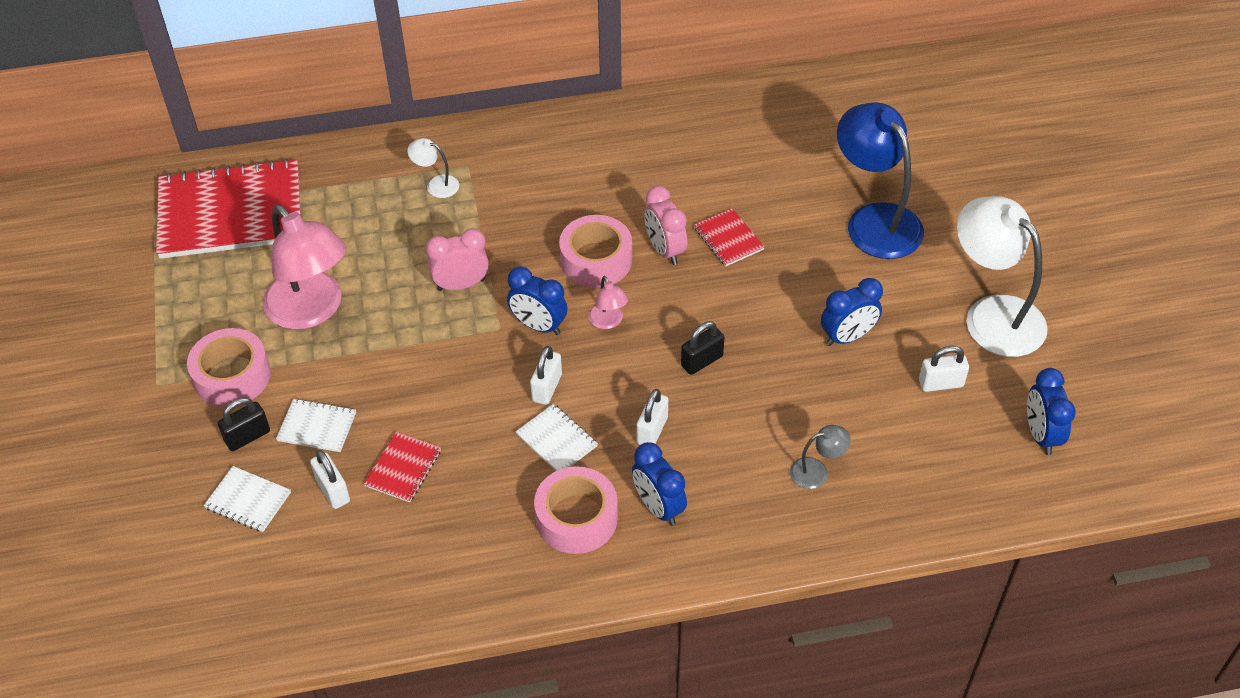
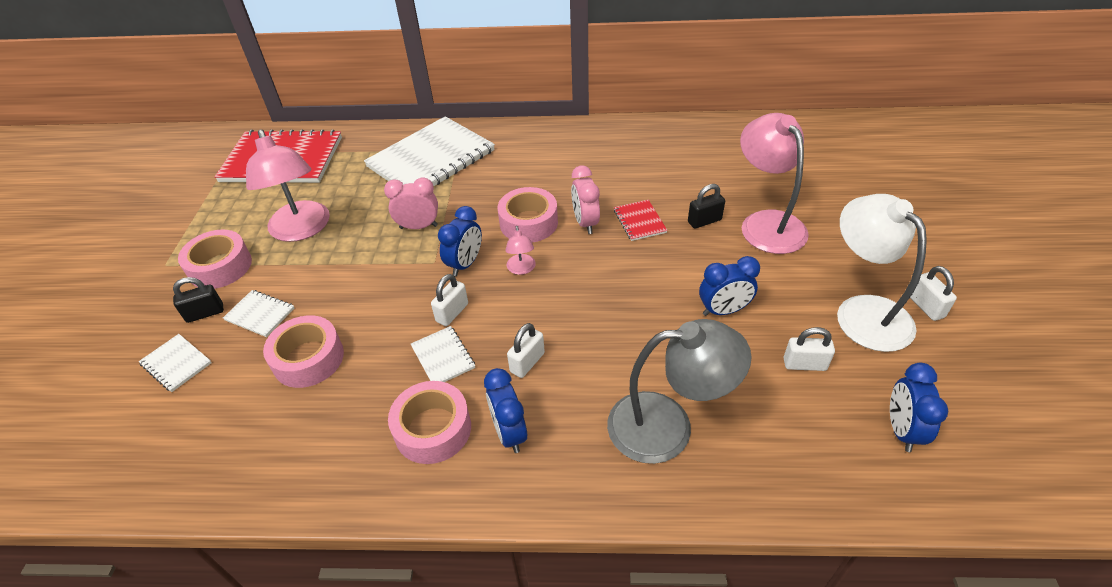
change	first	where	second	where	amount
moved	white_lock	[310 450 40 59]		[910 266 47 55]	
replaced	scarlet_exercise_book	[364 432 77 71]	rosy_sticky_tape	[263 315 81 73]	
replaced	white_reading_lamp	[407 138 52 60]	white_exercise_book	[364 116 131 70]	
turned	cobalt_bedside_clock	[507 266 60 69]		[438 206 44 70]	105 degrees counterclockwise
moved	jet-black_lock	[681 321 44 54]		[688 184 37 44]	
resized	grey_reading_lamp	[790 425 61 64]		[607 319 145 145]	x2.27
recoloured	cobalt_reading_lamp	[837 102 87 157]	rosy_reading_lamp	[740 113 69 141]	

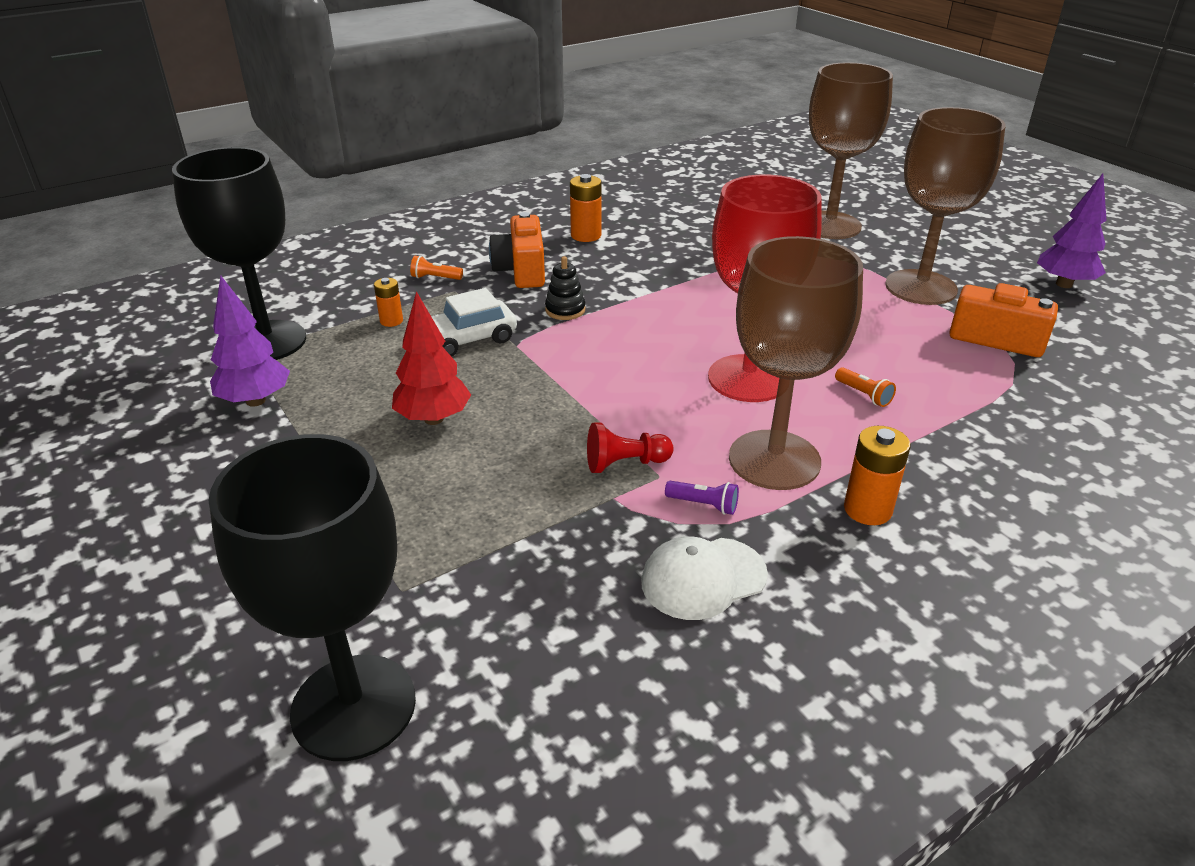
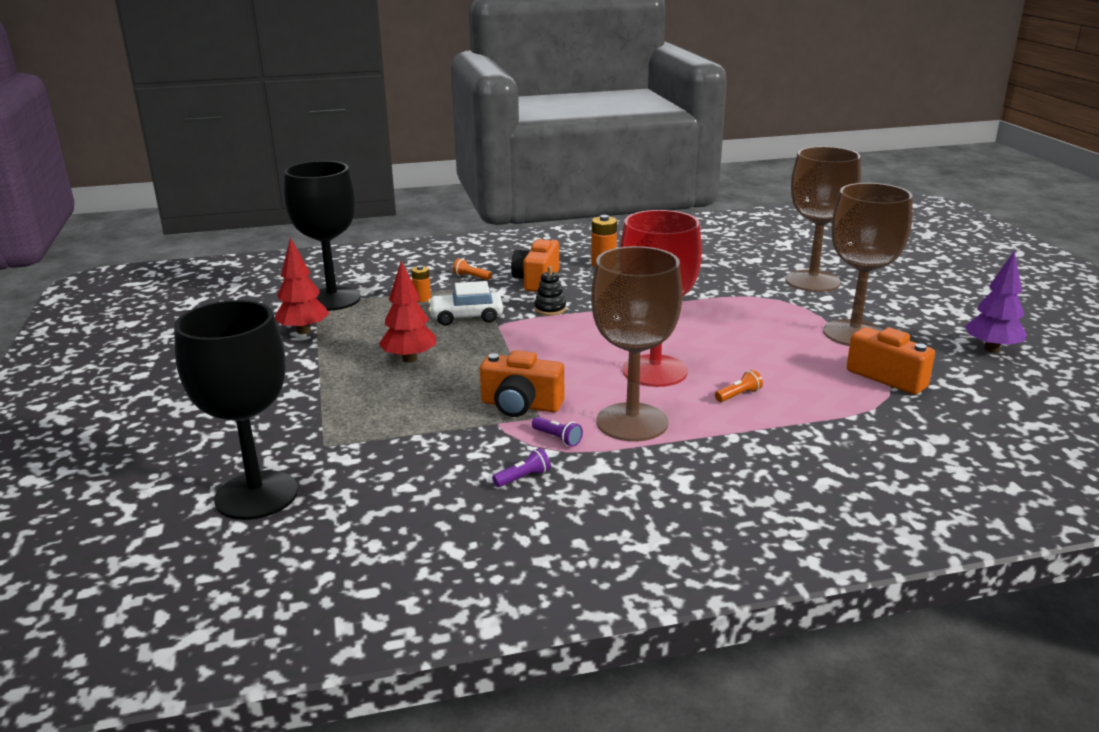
change	first	where	second	where	amount
recoloured	royal_purple_toy_tree	[210 275 80 132]	scarlet_toy_tree	[275 237 54 97]	
replaced	scarlet_game_pawn	[587 423 86 50]	orange_compact_camera	[480 350 84 67]	
replaced	white_baseball_cap	[641 536 127 84]	royal_purple_torch	[492 448 59 39]	
turned	orange_torch	[835 367 61 40]		[715 370 48 32]	105 degrees counterclockwise
removed	orange_power_cell	[844 426 67 99]			

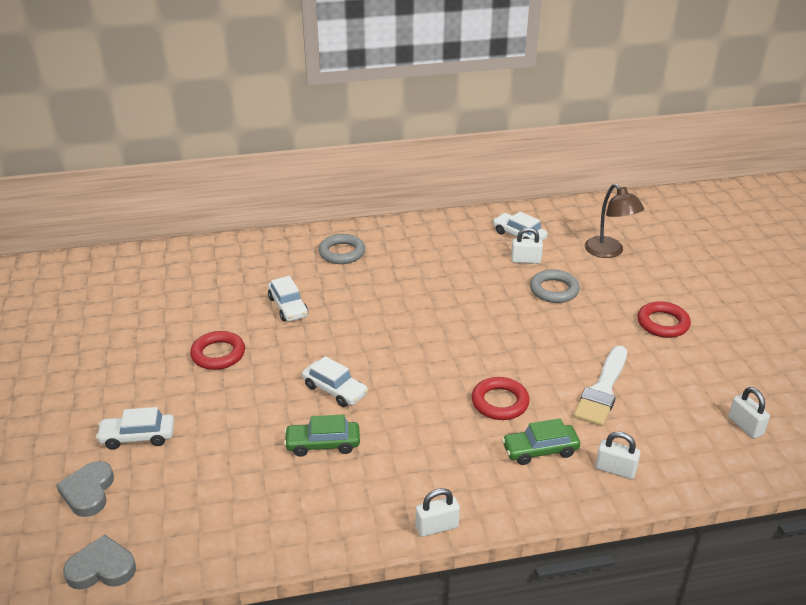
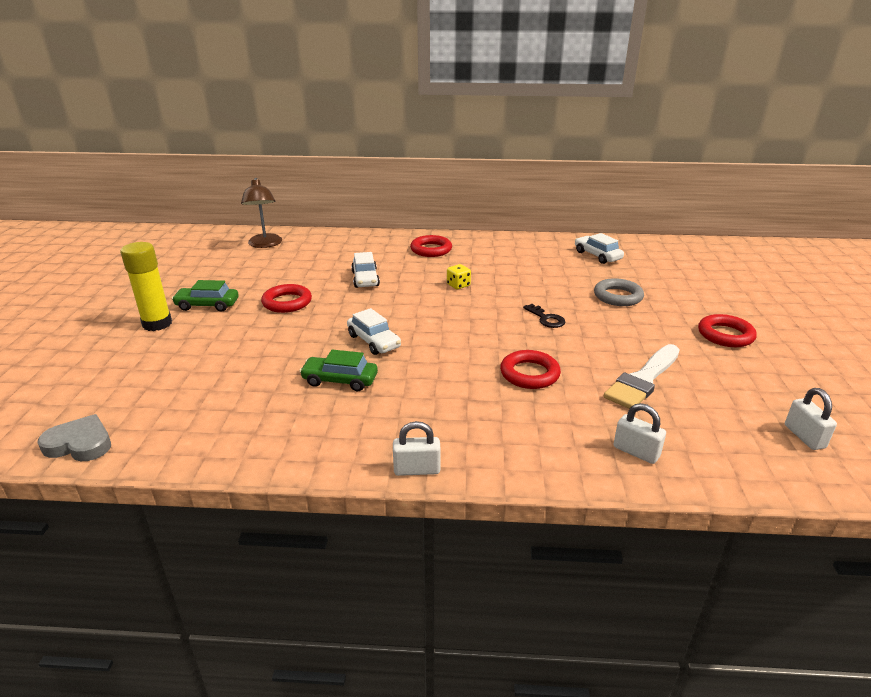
change	first	where	second	where	amount
removed	grey_heart_shape	[56 461 58 56]			
removed	white_car	[96 407 78 43]			
recoloured	grey_hoop	[319 234 46 30]	scarlet_hoop	[410 235 42 22]	
moved	emerald_car	[502 418 78 47]		[172 280 67 32]	
removed	white_lock	[511 227 32 37]			
moved	dark_brown_reading_lamp	[585 184 59 74]		[241 178 41 70]	
added			golden_glue	[120 242 52 89]	
added			golden_die	[447 264 24 25]	
added			jet-black_key	[523 304 42 24]	

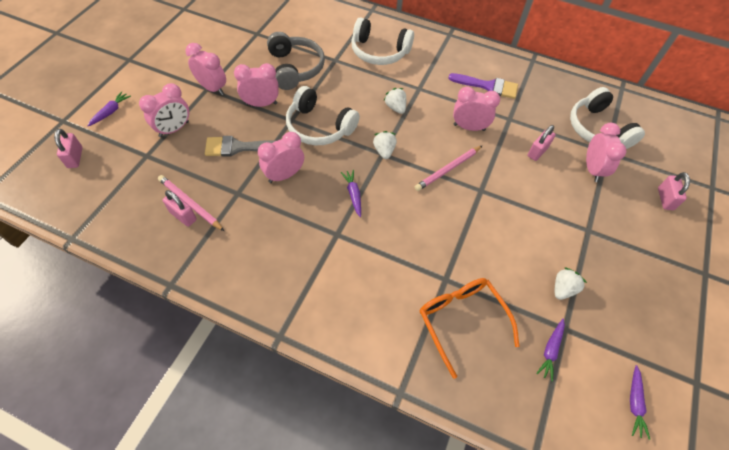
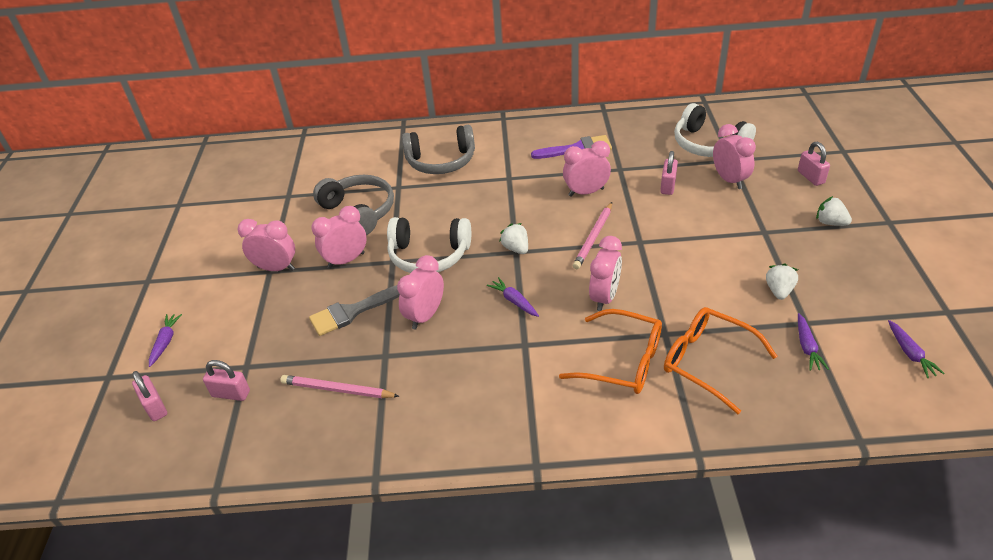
change	first	where	second	where	amount
moved	rosy_bedside_clock	[139 83 50 54]		[589 236 33 75]	
moved	rosy_lock	[163 190 34 37]		[203 360 47 41]	
recoloured	white_headphones	[351 17 63 48]	grey_headphones	[402 125 73 49]	
moved	white_toy_strawberry	[384 88 22 26]		[816 196 36 30]	
added			orange_glasses	[559 309 103 85]	

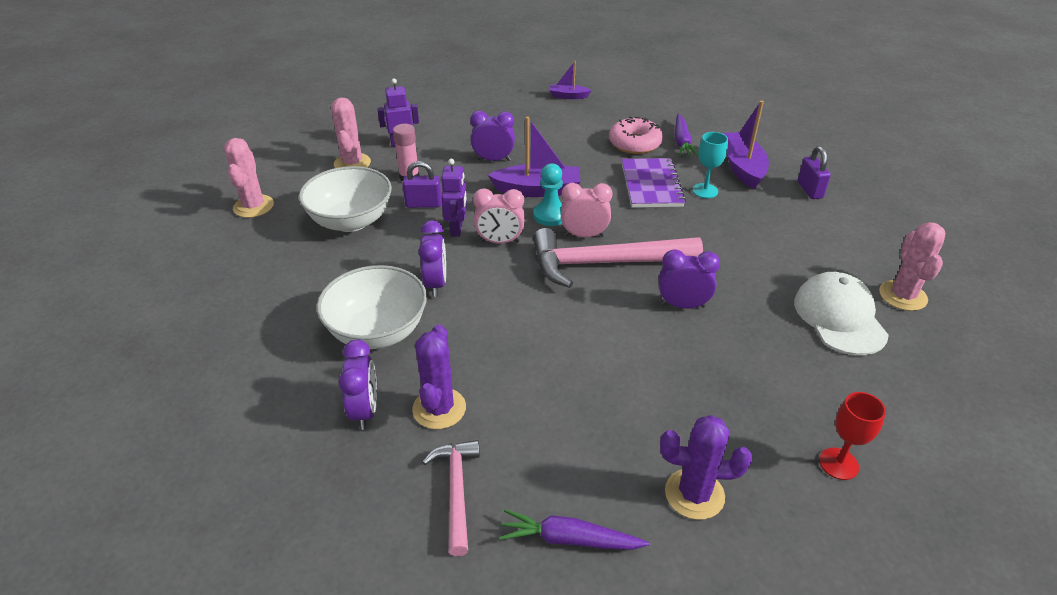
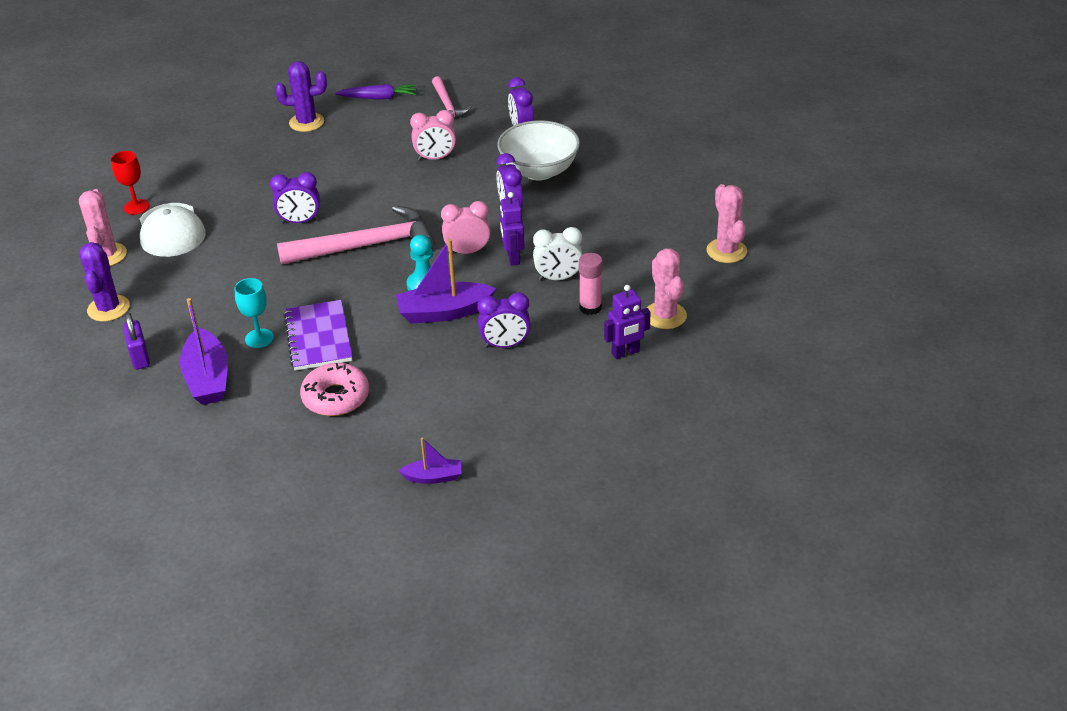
change	first	where	second	where	amount
removed	white_deep_dish	[299 166 93 66]			
replaced	royal_purple_lock	[402 161 40 47]	white_bedside_clock	[533 227 49 54]	
moved	royal_purple_prickly_plant	[412 324 54 105]		[79 242 51 80]	
moved	rosy_bedside_clock	[561 183 52 54]		[410 110 46 51]	
removed	royal_purple_root_vegetable	[675 114 24 43]			
moved	scarlet_goblet	[819 392 67 88]		[111 151 38 64]	

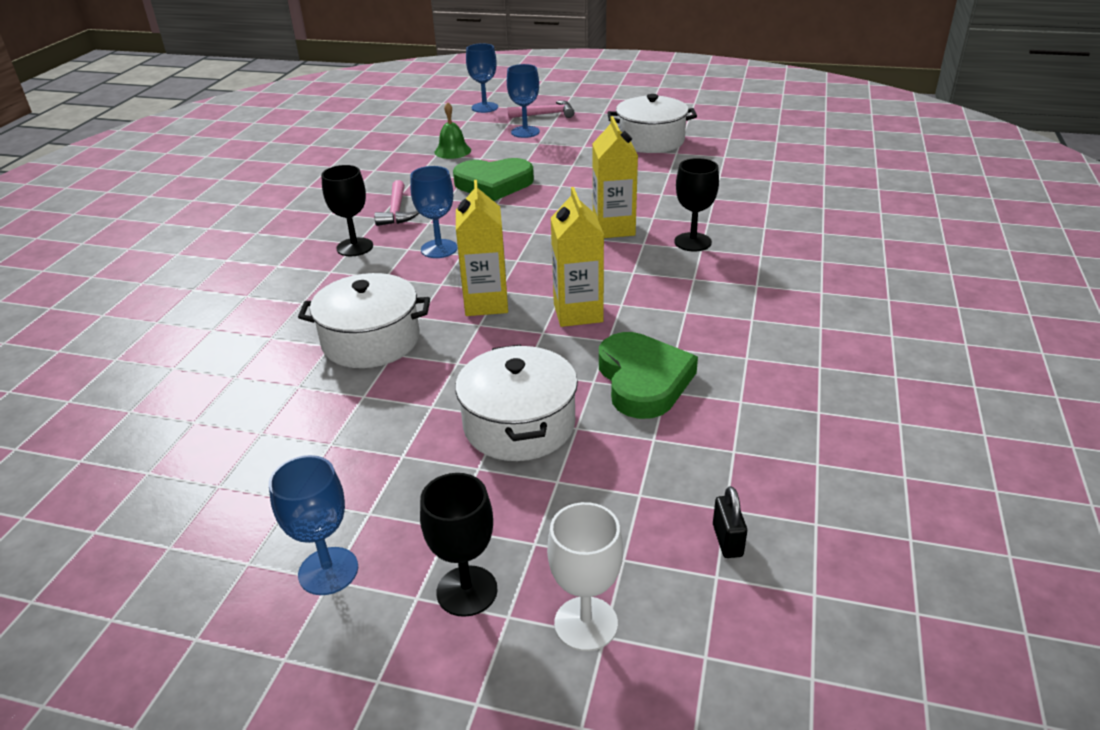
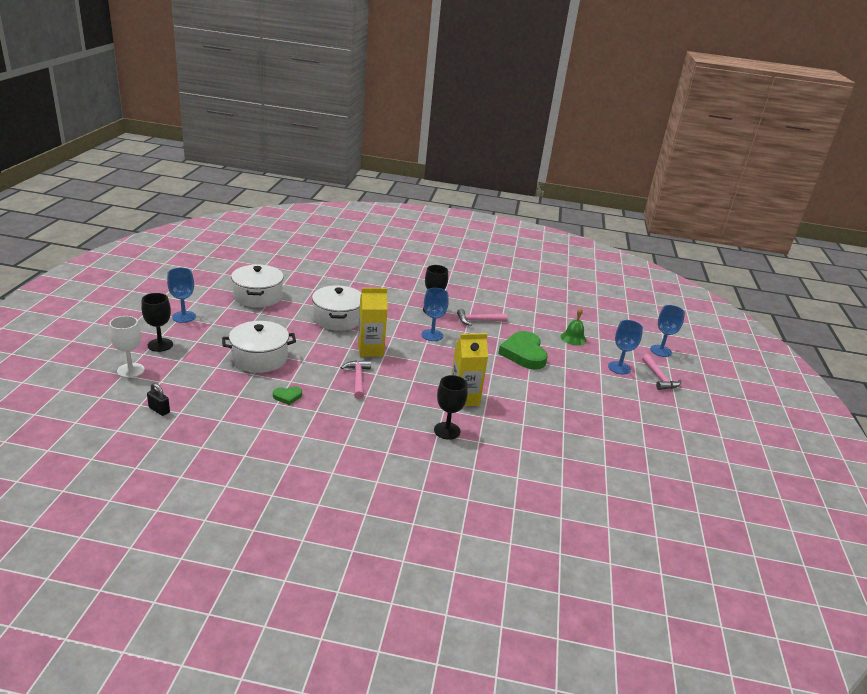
change	first	where	second	where	amount
replaced	golden_milk_carton	[551 187 53 140]	rosy_hammer	[340 360 31 39]	
resized	emerald_heart_shape	[599 332 99 87]		[273 386 29 19]	x0.45
moved	white_pot	[607 94 90 59]		[231 265 53 43]	
turned	jet-black_lock	[713 486 34 72]		[147 383 23 33]	45 degrees clockwise

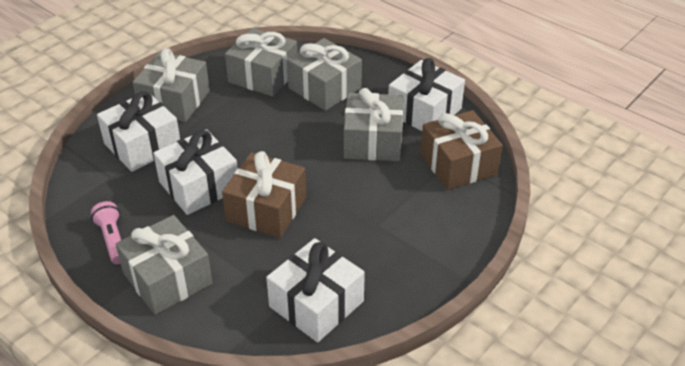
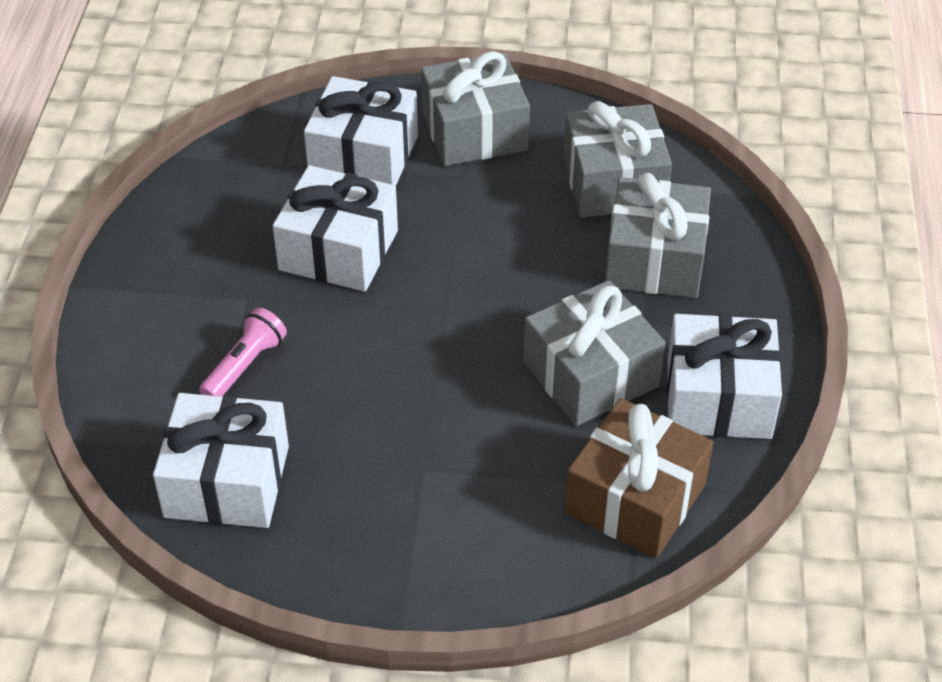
change	first	where	second	where	amount
moved	rosy_torch	[91 201 30 63]		[199 307 88 90]	
removed	grey_gift	[116 215 96 100]			
removed	dark_brown_gift	[222 151 84 87]			

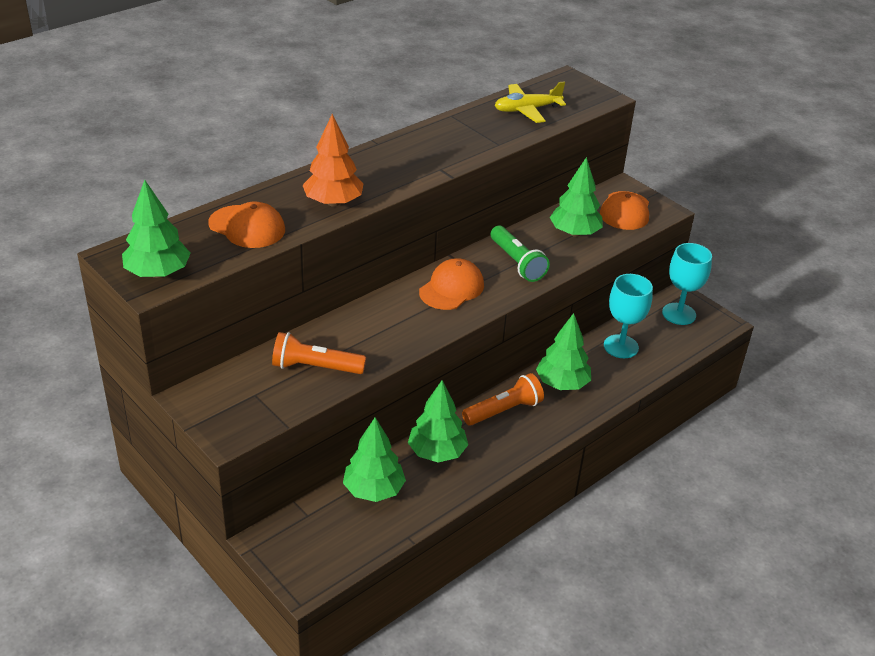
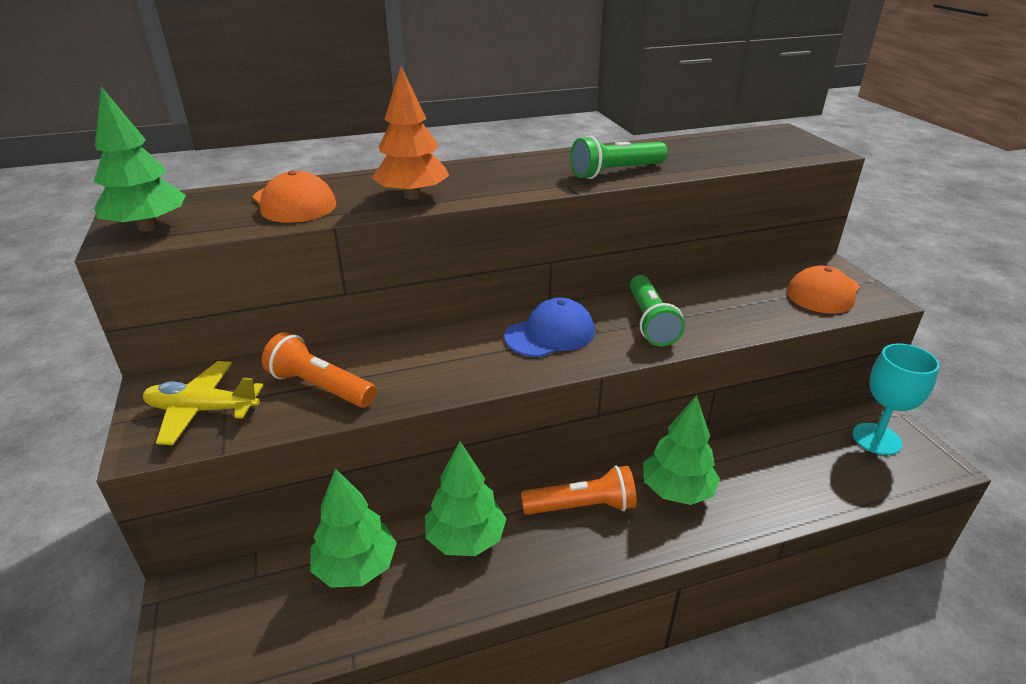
change	first	where	second	where	amount
recoloured	orange_baseball_cap	[419 258 65 52]	cobalt_baseball_cap	[504 298 91 59]	
moved	golden_aeroplane	[495 81 71 42]		[143 361 120 84]	
removed	emerald_toy_tree	[549 157 54 80]			
removed	teal_goblet	[604 274 49 84]			
added			emerald_torch	[570 136 98 43]	

